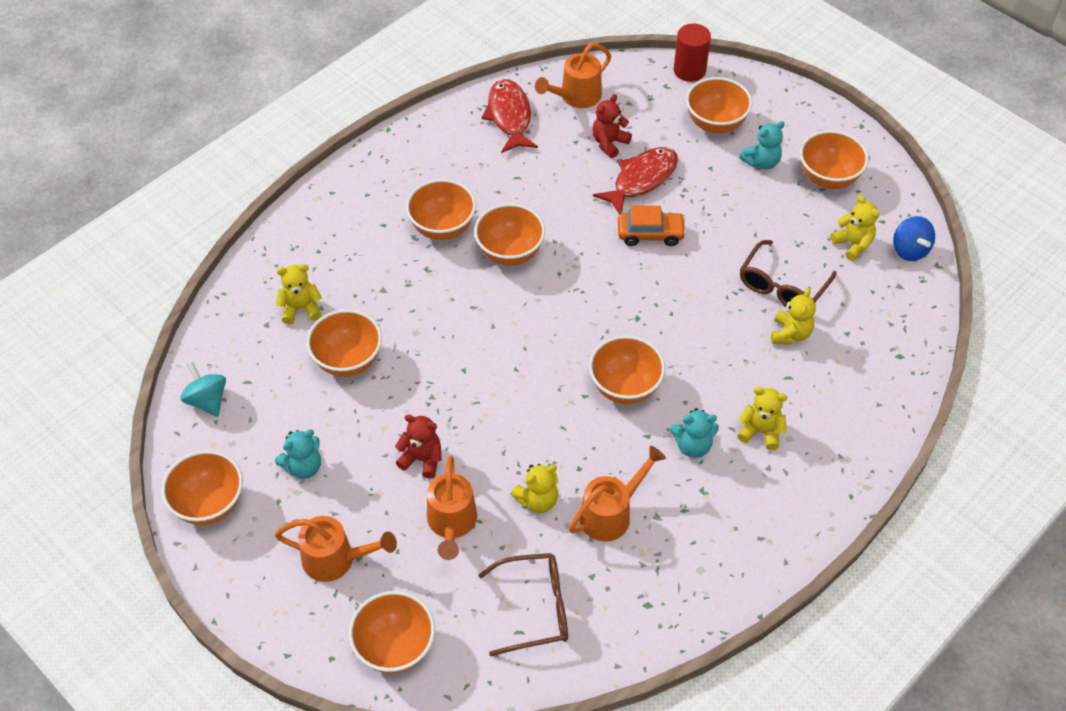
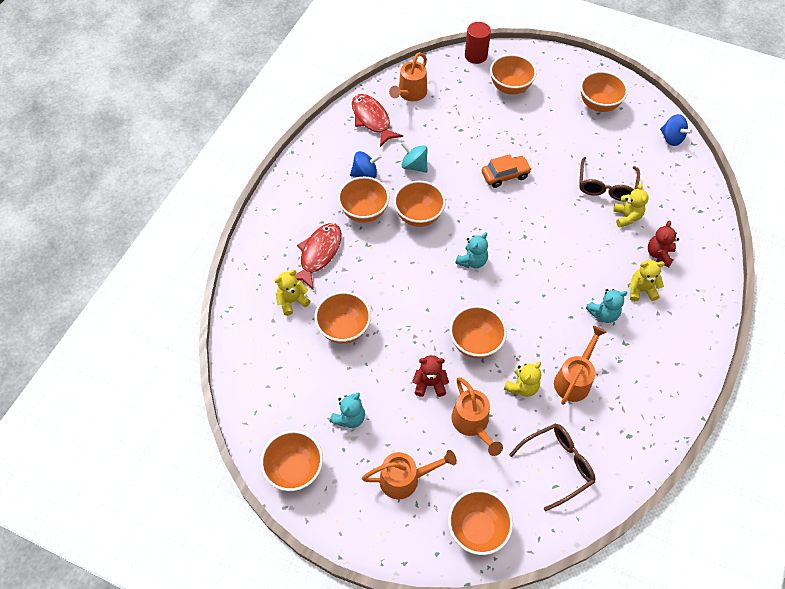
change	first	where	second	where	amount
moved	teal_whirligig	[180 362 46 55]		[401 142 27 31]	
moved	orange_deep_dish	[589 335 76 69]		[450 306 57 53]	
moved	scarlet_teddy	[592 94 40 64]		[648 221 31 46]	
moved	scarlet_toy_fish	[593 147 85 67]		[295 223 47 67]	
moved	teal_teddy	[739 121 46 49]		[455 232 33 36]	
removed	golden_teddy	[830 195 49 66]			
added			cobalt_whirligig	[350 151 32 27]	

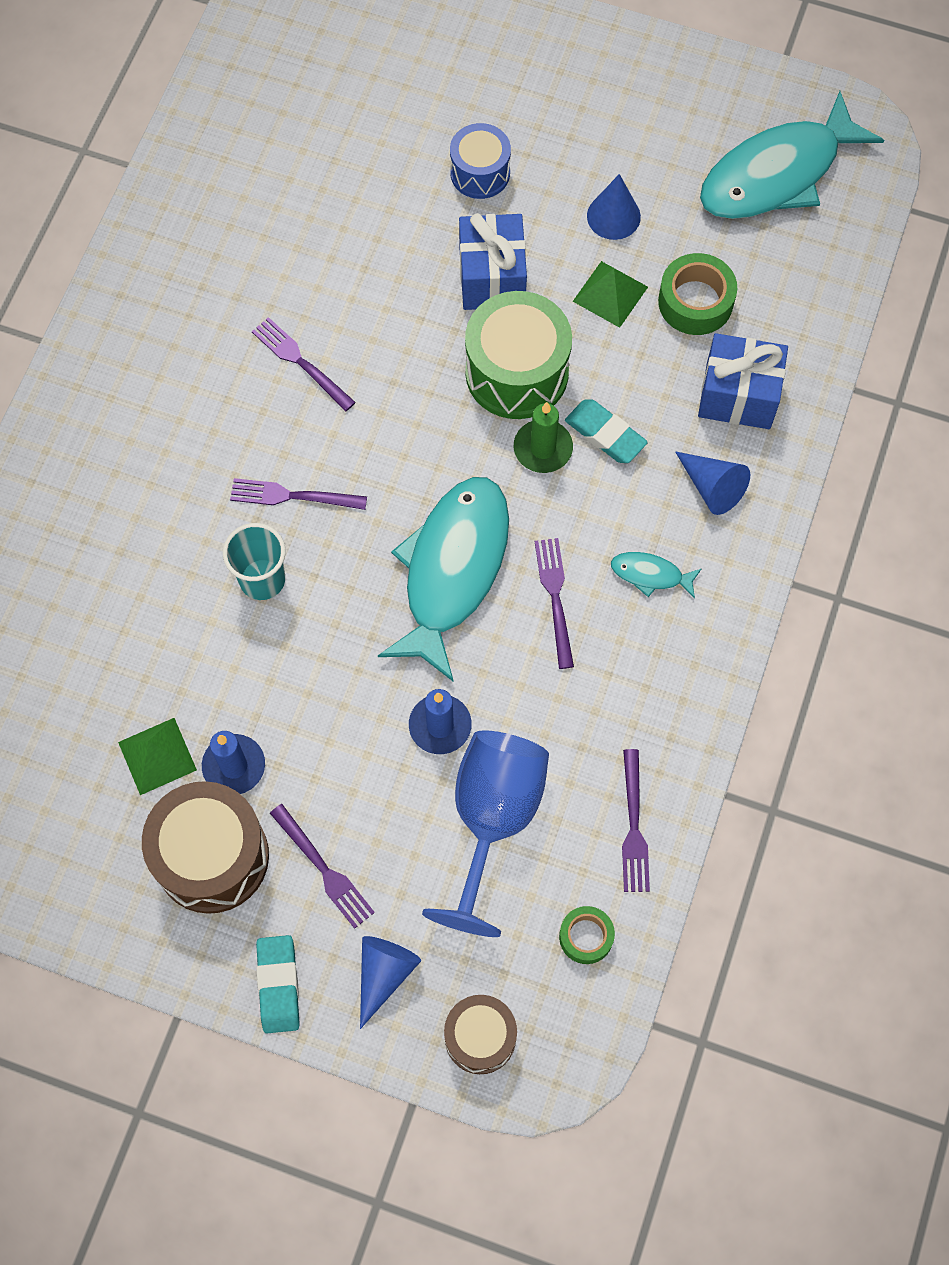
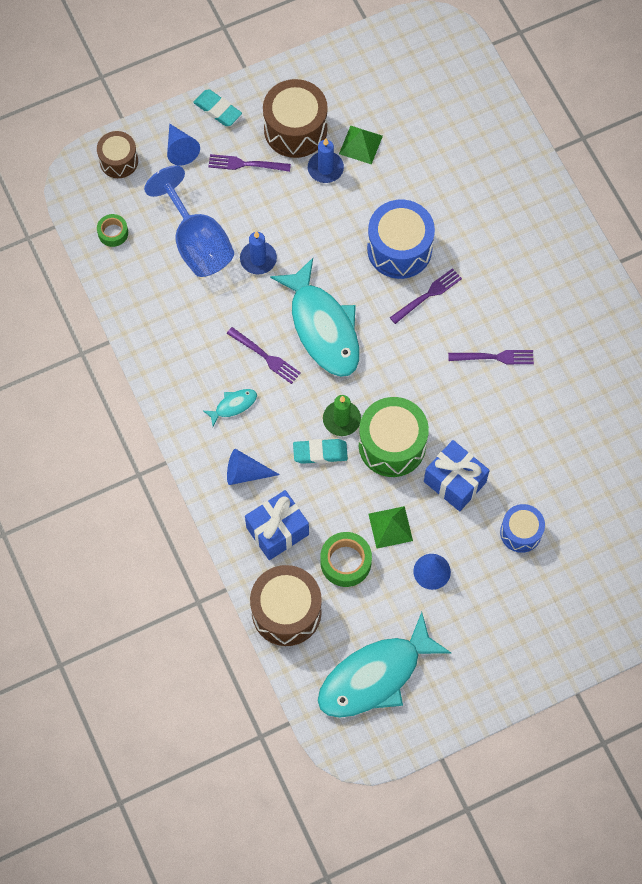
change	first	where	second	where	amount
replaced	teal_tumbler	[223 523 63 77]	cobalt_toy_drum	[367 200 68 79]	
removed	royal_purple_fork	[622 749 28 143]			
turned	teal_toy_fish	[700 91 184 128]		[317 612 134 106]	135 degrees counterclockwise
added			dark_brown_toy_drum	[250 565 72 81]	

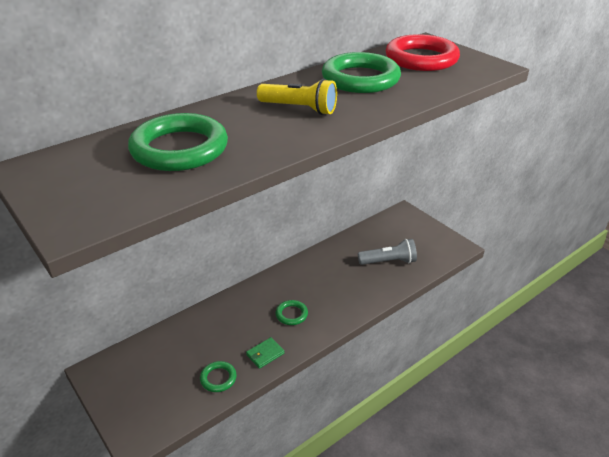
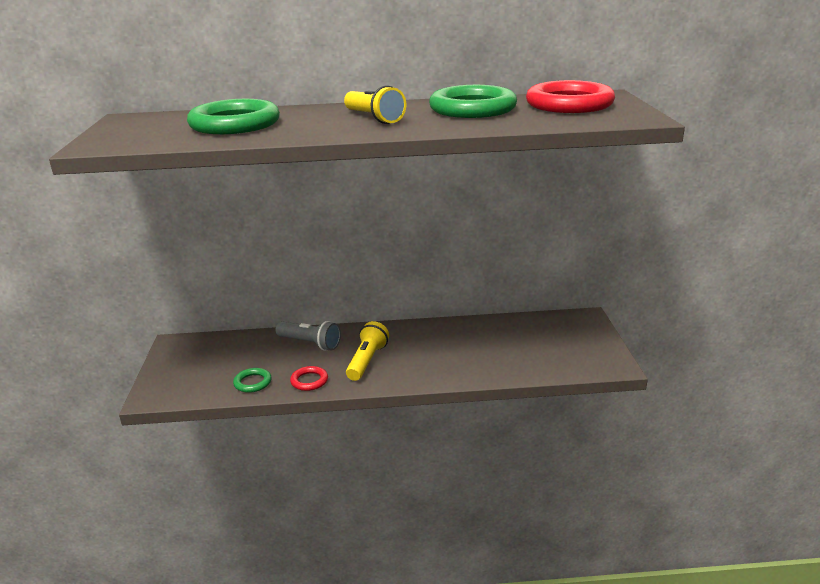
change	first	where	second	where	amount
replaced	emerald_card_wallet	[246 337 38 32]	scarlet_hoop	[290 366 38 25]	
replaced	emerald_hoop	[275 300 33 25]	golden_torch	[346 321 43 60]	
moved	grey_torch	[358 239 59 26]		[276 321 65 30]	

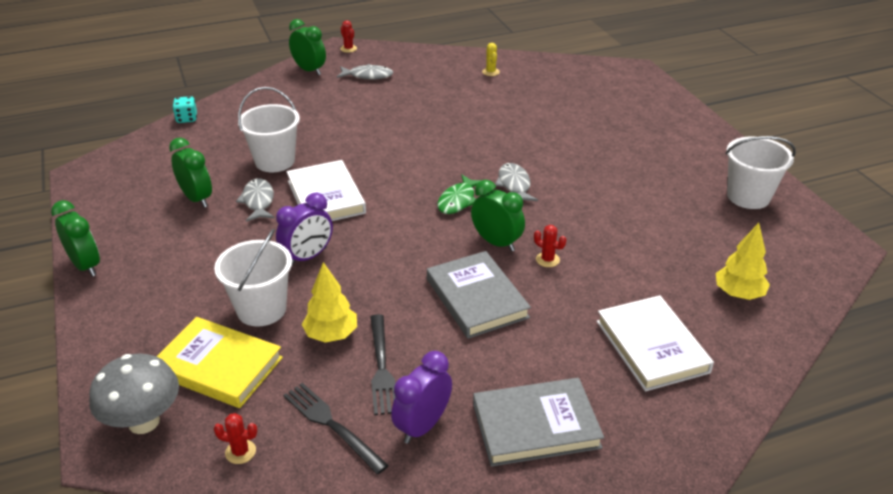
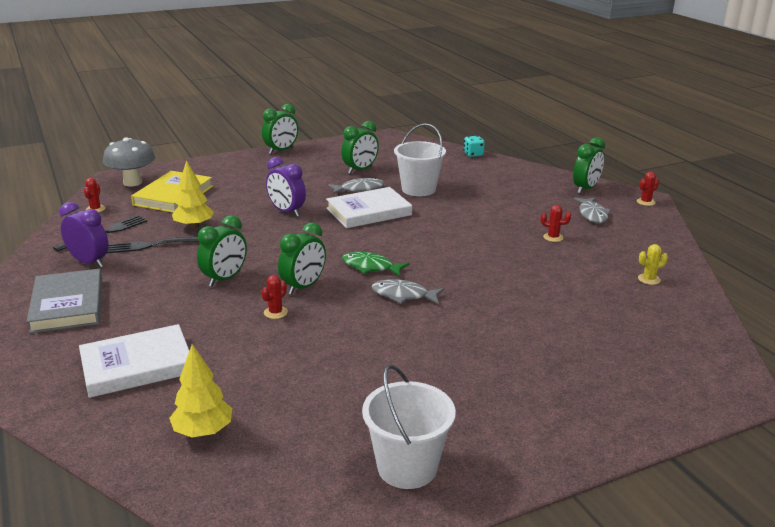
change	first	where	second	where	amount
removed	white_pail	[214 229 78 98]			
replaced	grey_hardback	[427 251 104 88]	emerald_bedside_clock	[197 215 50 72]	
turned	grey_toy_fish	[495 163 43 38]		[372 279 72 25]	150 degrees counterclockwise
added			scarlet_prickly_plant	[541 205 30 37]	

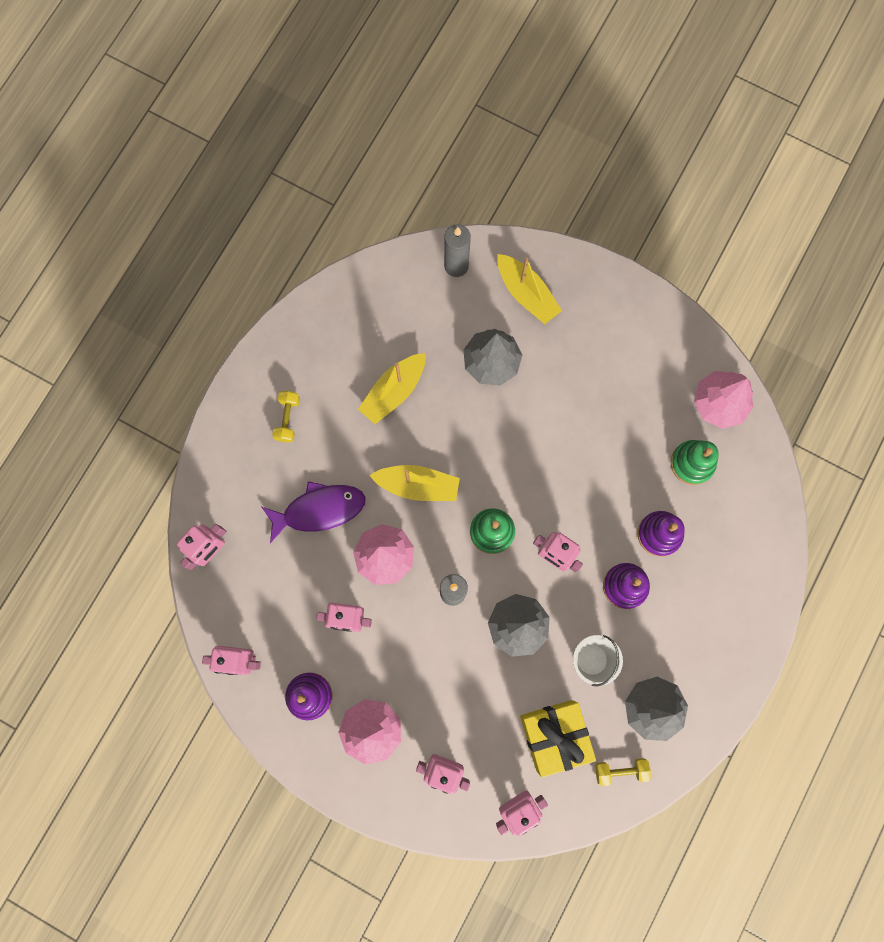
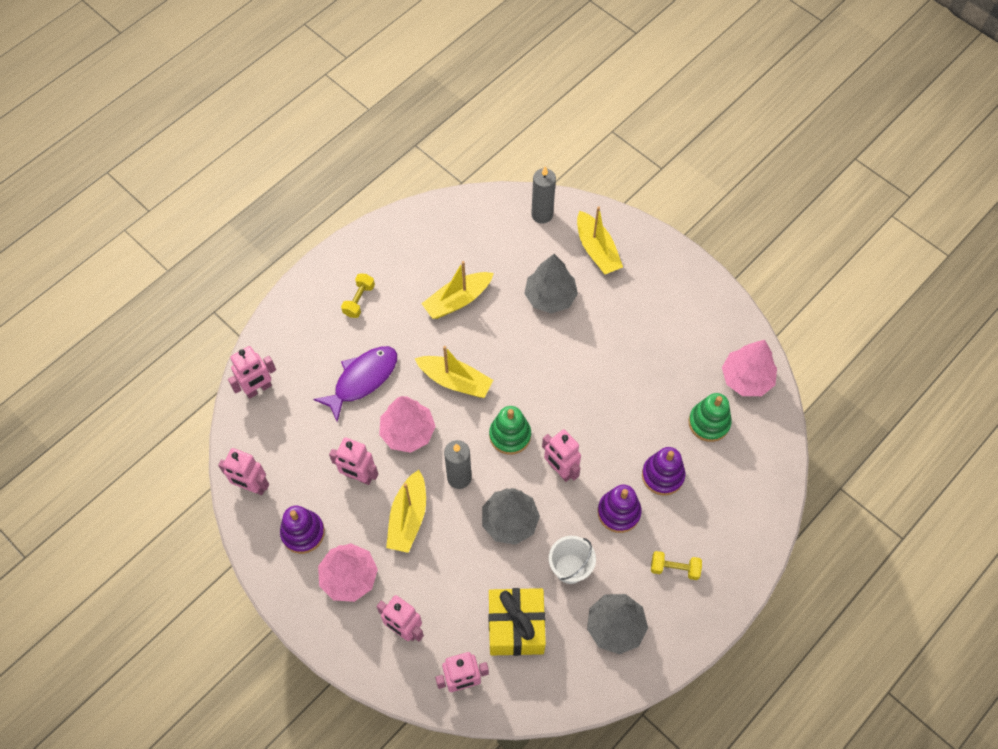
change	first	where	second	where	amount
turned	royal_purple_toy_fish	[262 481 104 62]		[313 346 84 76]	45 degrees counterclockwise
moved	golden_hand_weight	[595 758 56 28]		[651 551 51 29]	
added			golden_sailboat	[386 470 40 83]	

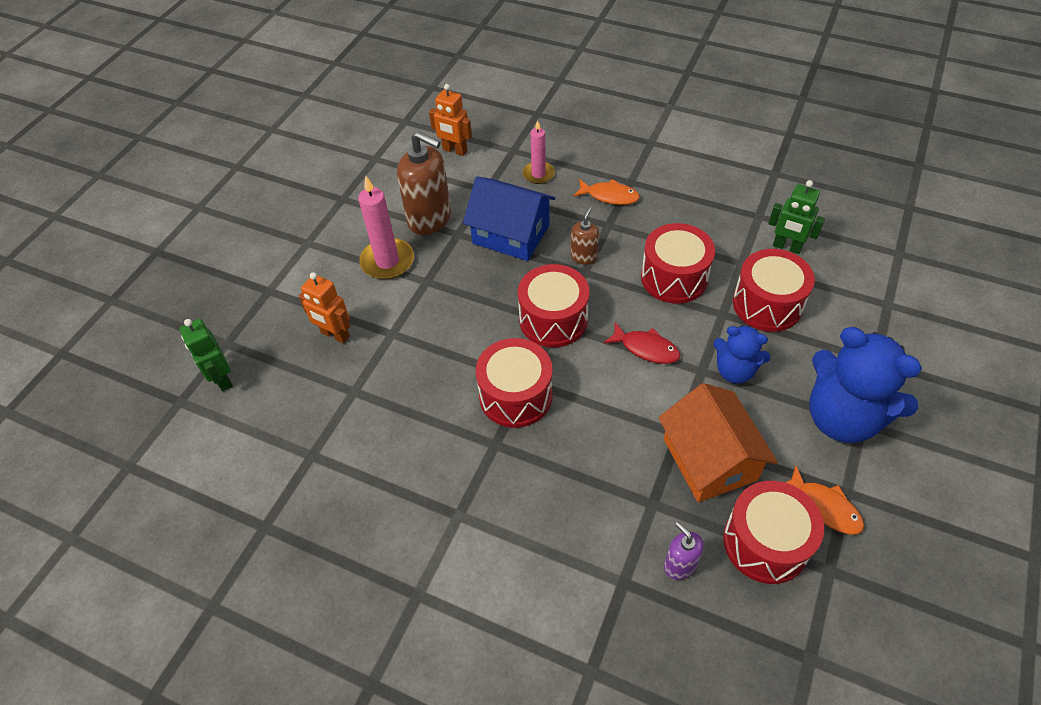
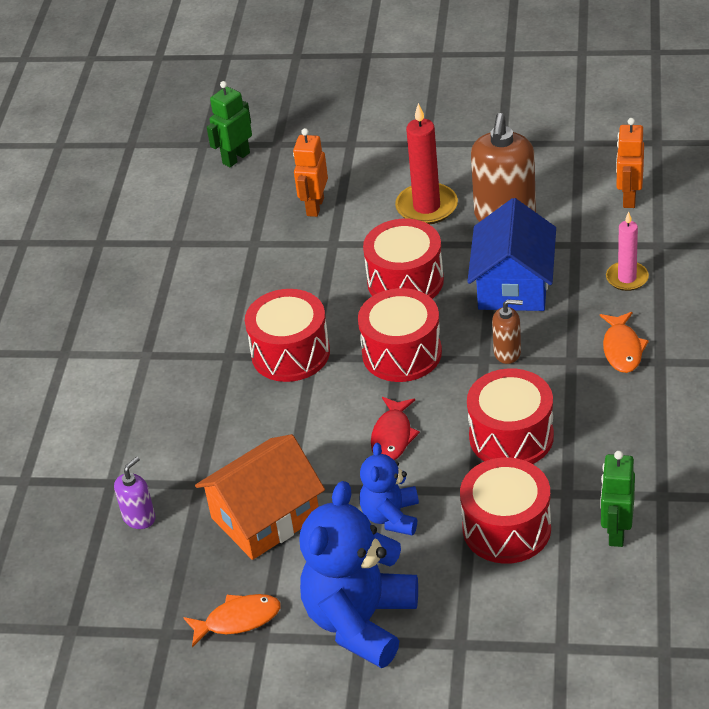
change	first	where	second	where	amount
recoloured	rosy_candle	[358 176 56 104]	scarlet_candle	[395 103 63 122]	
moved	scarlet_toy_drum	[723 481 101 103]		[363 219 81 80]	
turned	orange_toy_fish	[785 466 79 69]		[183 594 98 53]	135 degrees counterclockwise

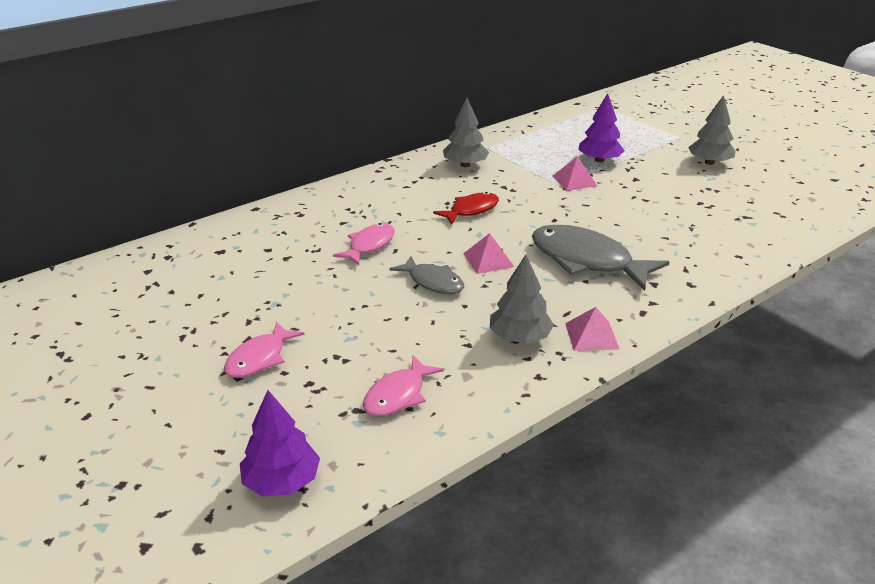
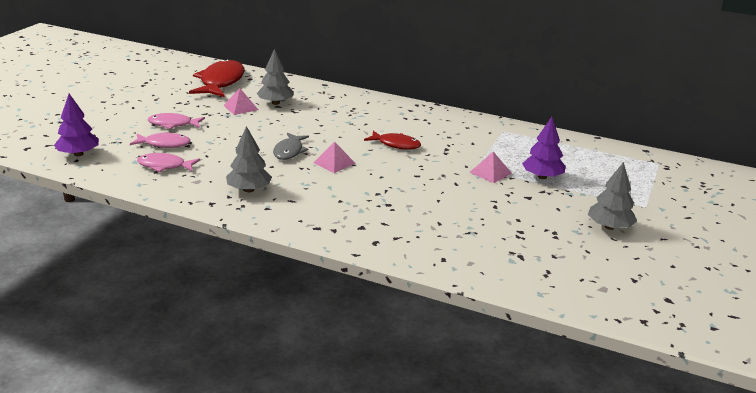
change	first	where	second	where	amount
moved	rosy_toy_fish	[333 223 62 42]		[130 132 60 16]	
moved	grey_toy_tree	[443 98 46 69]		[257 49 37 56]	
removed	grey_toy_fish	[532 225 137 66]			
moved	rosy_pyramid_shape	[565 307 54 44]		[223 88 35 27]	
added			scarlet_toy_fish	[189 59 55 38]	

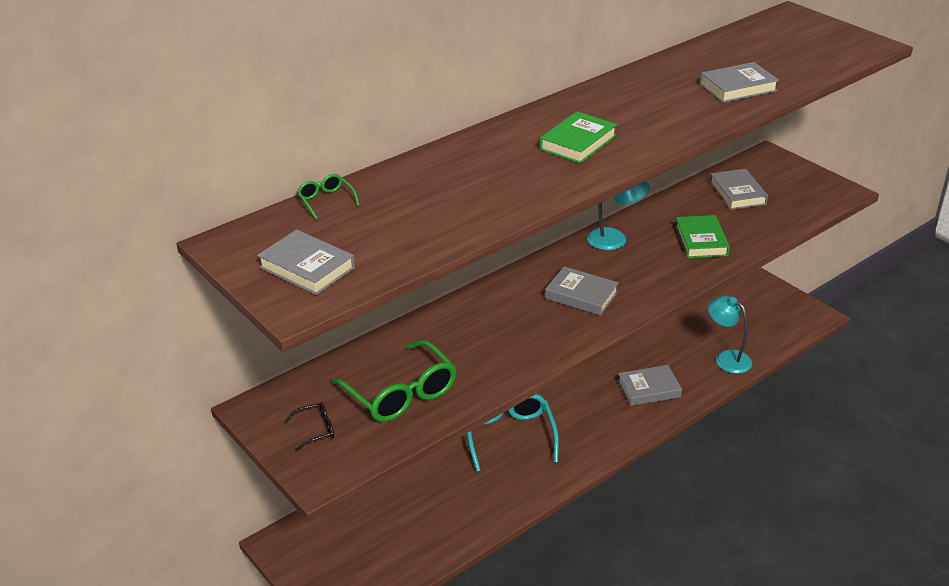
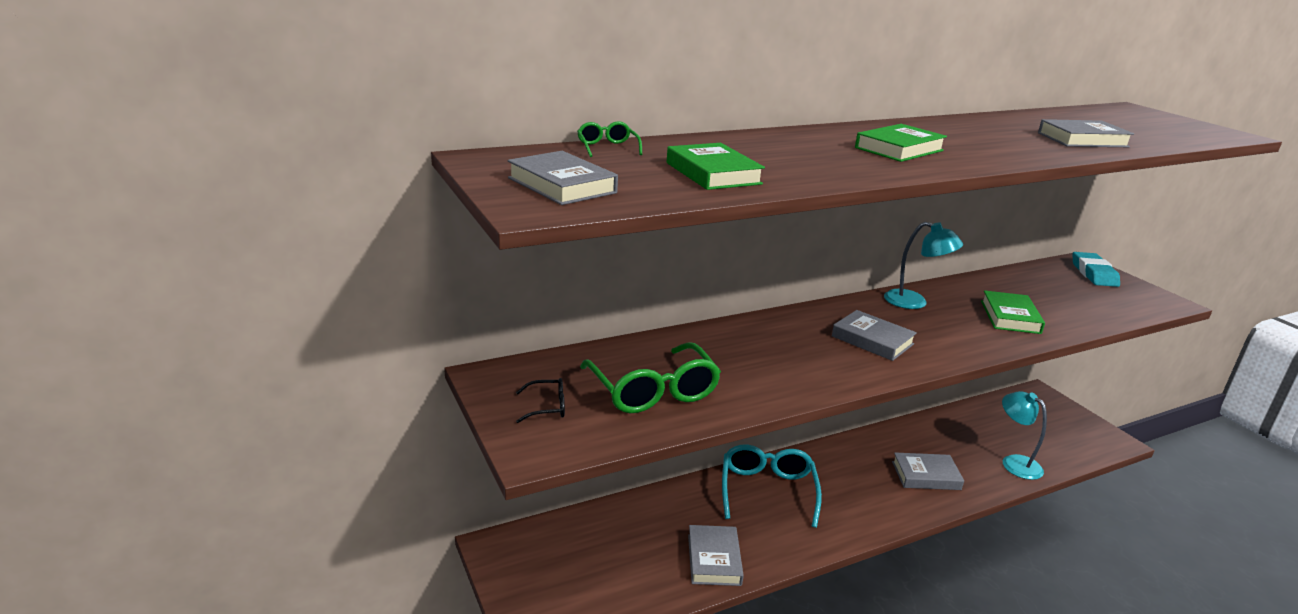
change	first	where	second	where	amount
moved	grey_hardback	[709 169 59 41]		[688 525 56 61]	
added			emerald_hardback	[667 143 98 47]	
added			teal_pencil_eraser	[1073 252 47 35]	

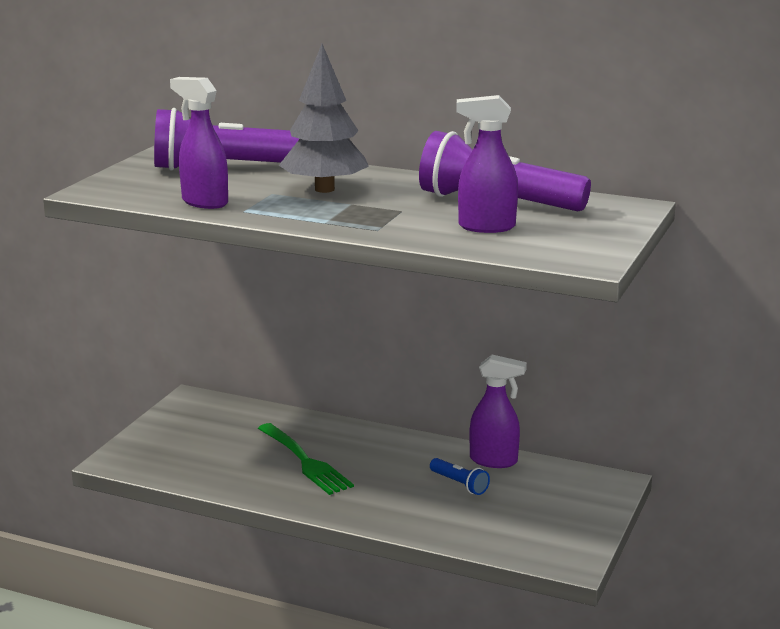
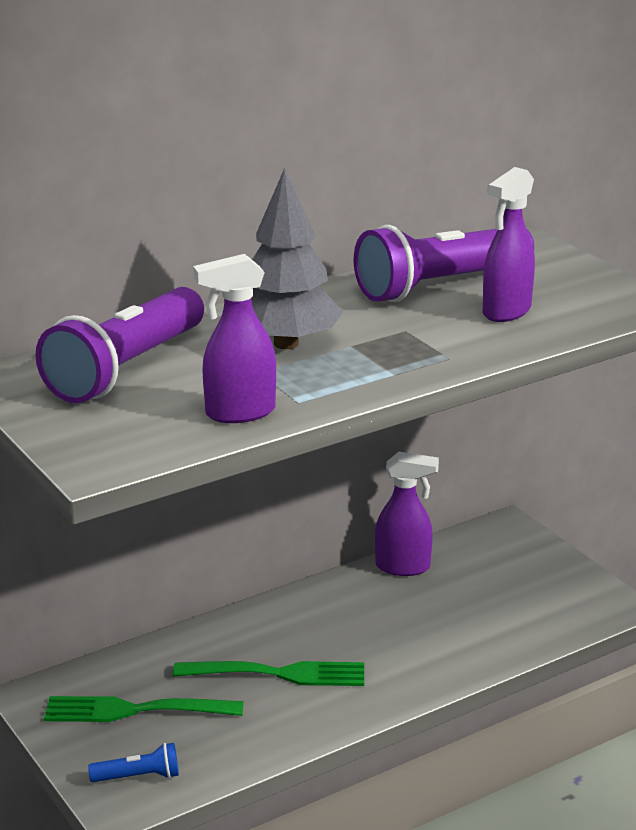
change	first	where	second	where	amount
moved	cobalt_torch	[430 458 60 37]		[88 743 91 39]	
turned	royal_purple_spray_cleaner	[469 355 58 113]		[375 452 64 124]	45 degrees clockwise
added			emerald_fork	[44 696 200 26]	

